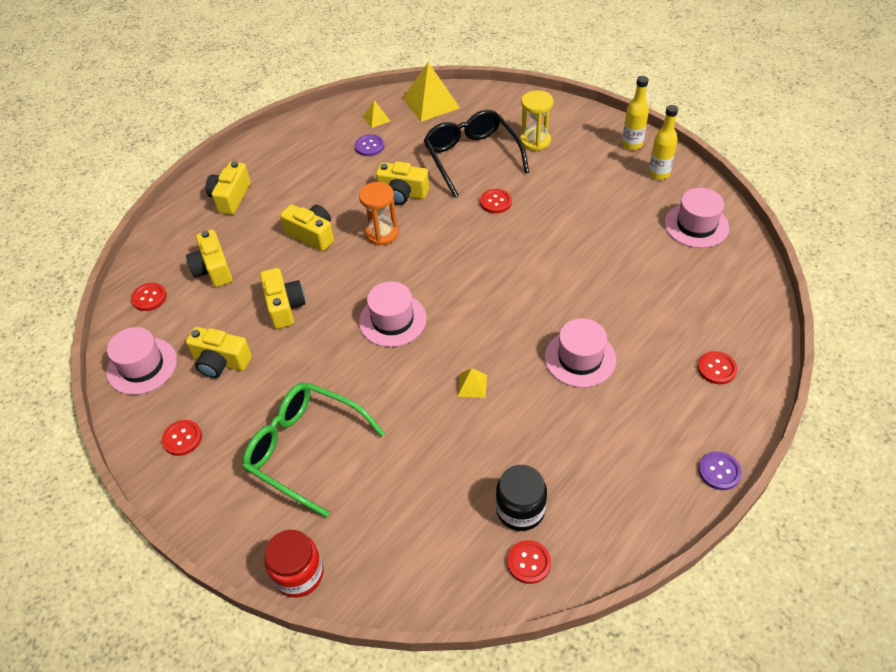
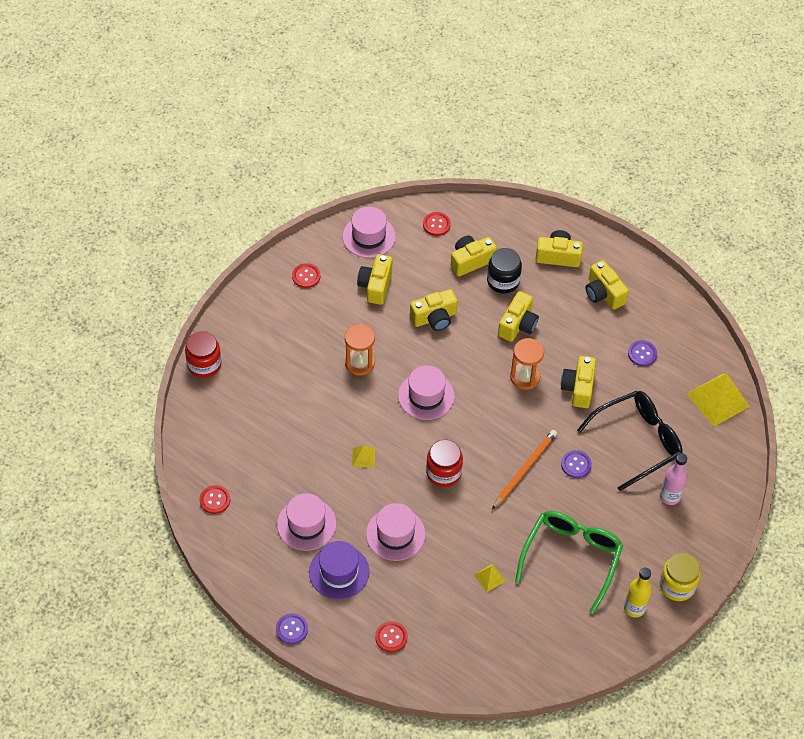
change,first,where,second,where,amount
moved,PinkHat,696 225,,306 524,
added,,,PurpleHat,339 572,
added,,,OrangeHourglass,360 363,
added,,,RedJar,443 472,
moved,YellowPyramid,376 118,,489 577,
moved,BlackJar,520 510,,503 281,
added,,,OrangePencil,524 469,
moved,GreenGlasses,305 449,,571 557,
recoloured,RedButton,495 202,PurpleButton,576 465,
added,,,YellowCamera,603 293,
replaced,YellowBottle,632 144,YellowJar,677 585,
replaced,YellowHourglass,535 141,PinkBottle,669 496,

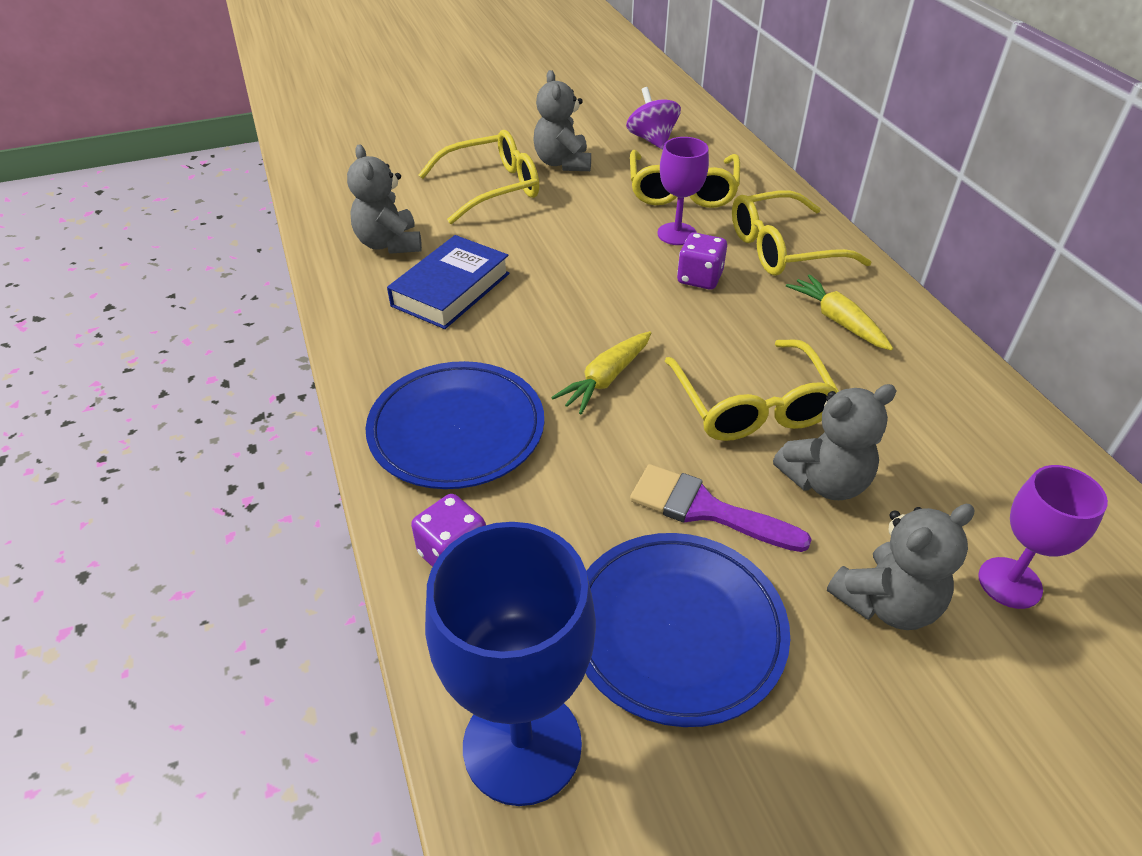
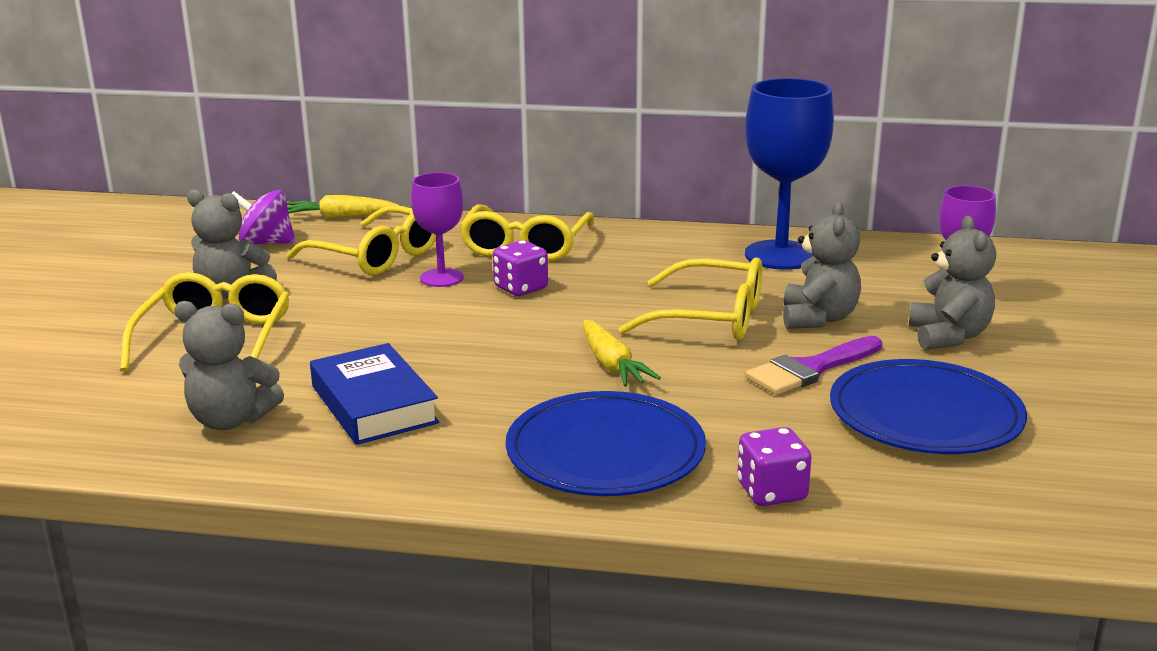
change,first,where,second,where,amount
moved,YellowCarrot,837 320,,340 217,
moved,BlueGoblet,522 745,,780 255,

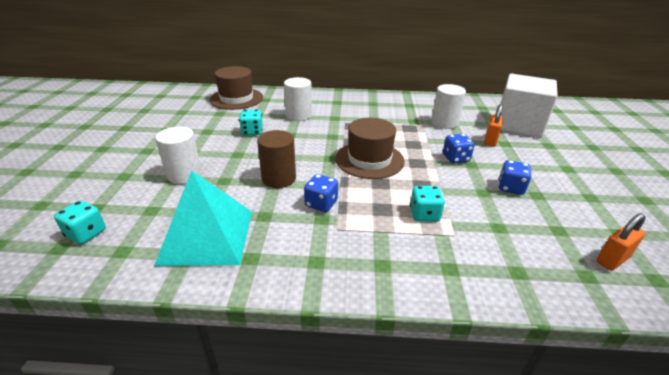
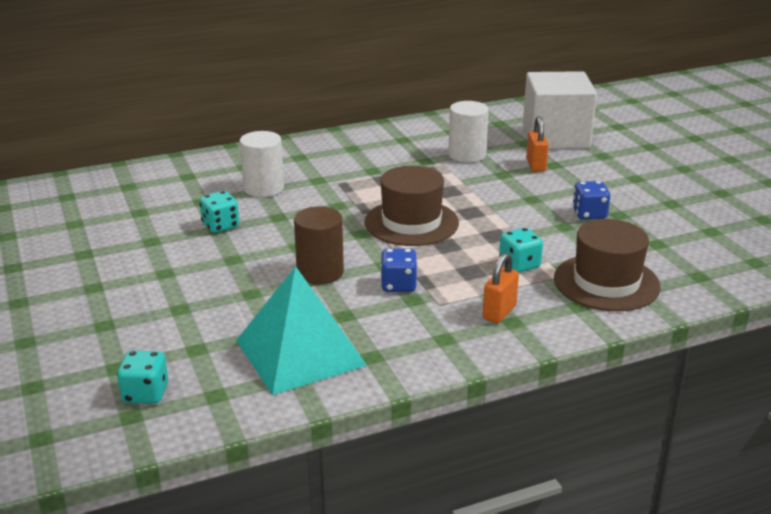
change,first,where,second,where,amount
moved,OrangePadlock,612 260,,499 312,
moved,BrownHat,236 98,,606 282,
removed,WhiteCylinder,184 174,,,
removed,BlueDice,455 158,,,

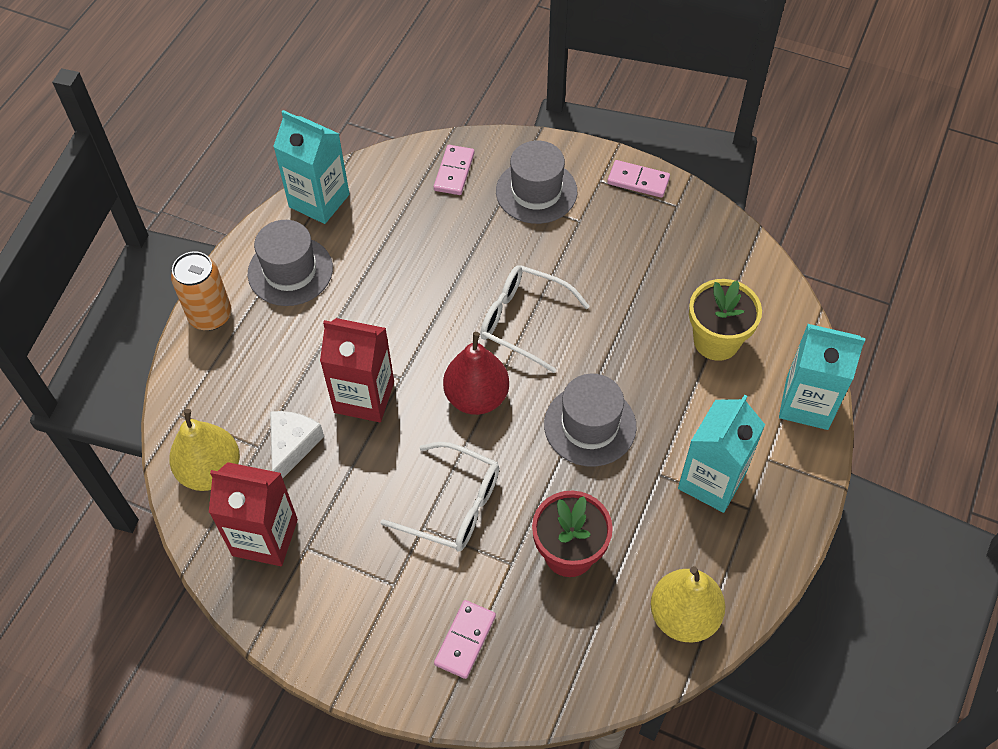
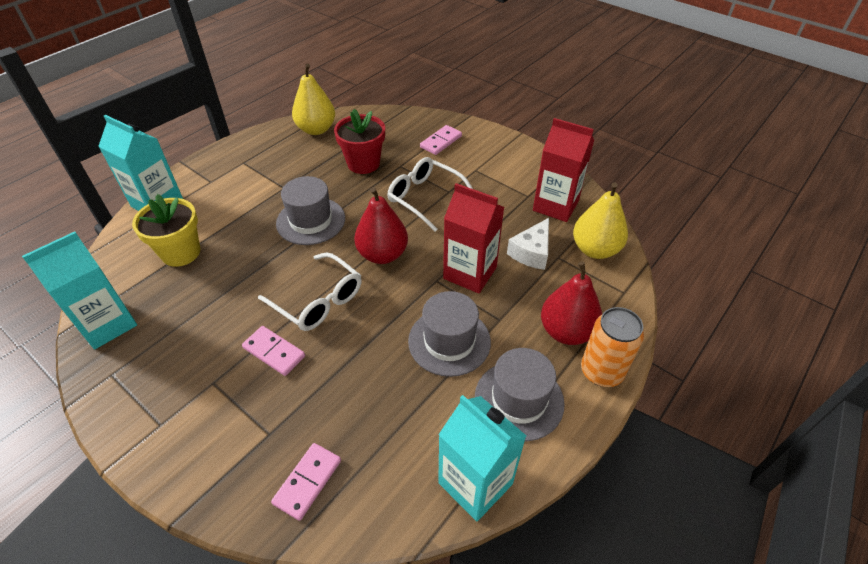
change,first,where,second,where,amount
moved,TurquoiseCarton,711 481,,107 324,
moved,PinkDomino,638 181,,274 352,
moved,GreyHat,536 191,,449 341,
added,,,RedPear,566 331,

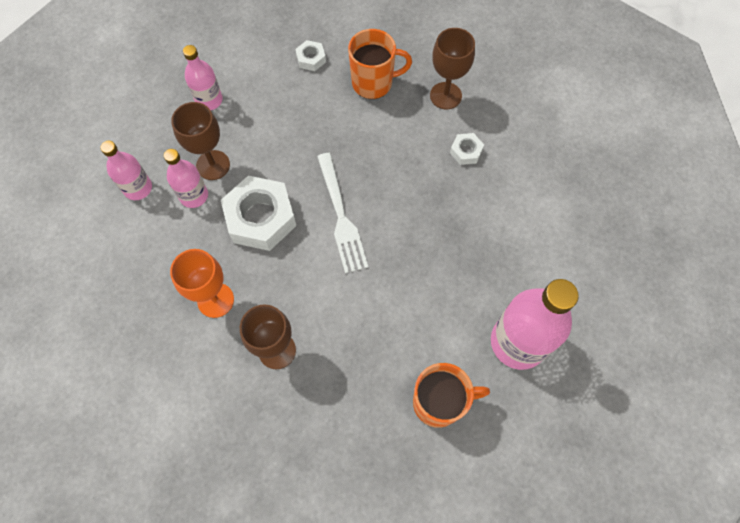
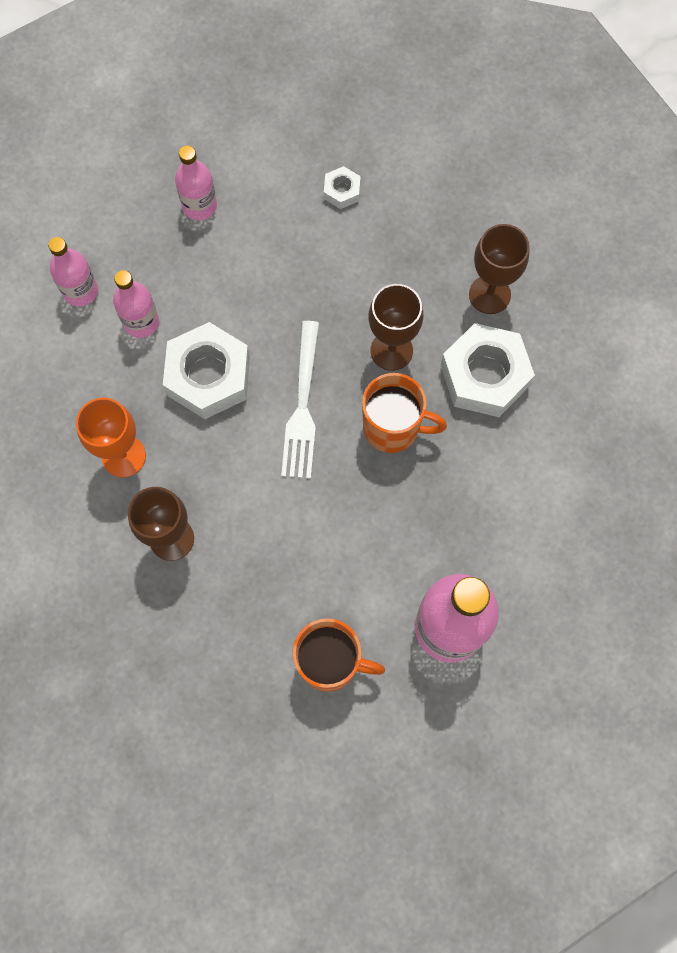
change,first,where,second,where,amount
moved,OrangeMug,373 83,,393 428,
moved,BrownGoblet,213 165,,391 350,
resized,WhiteNut,466 151,,484 376,x2.15

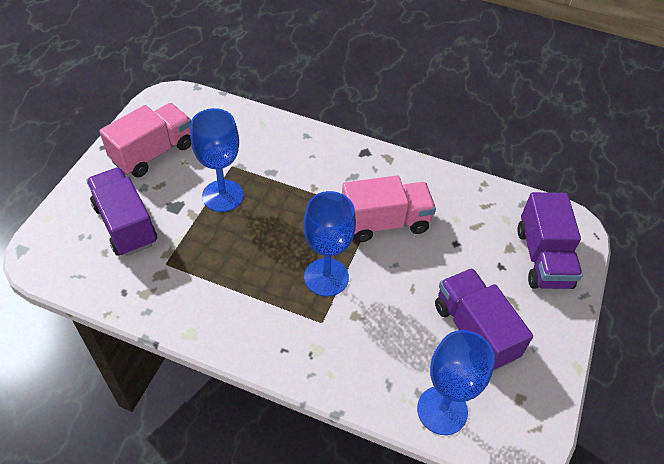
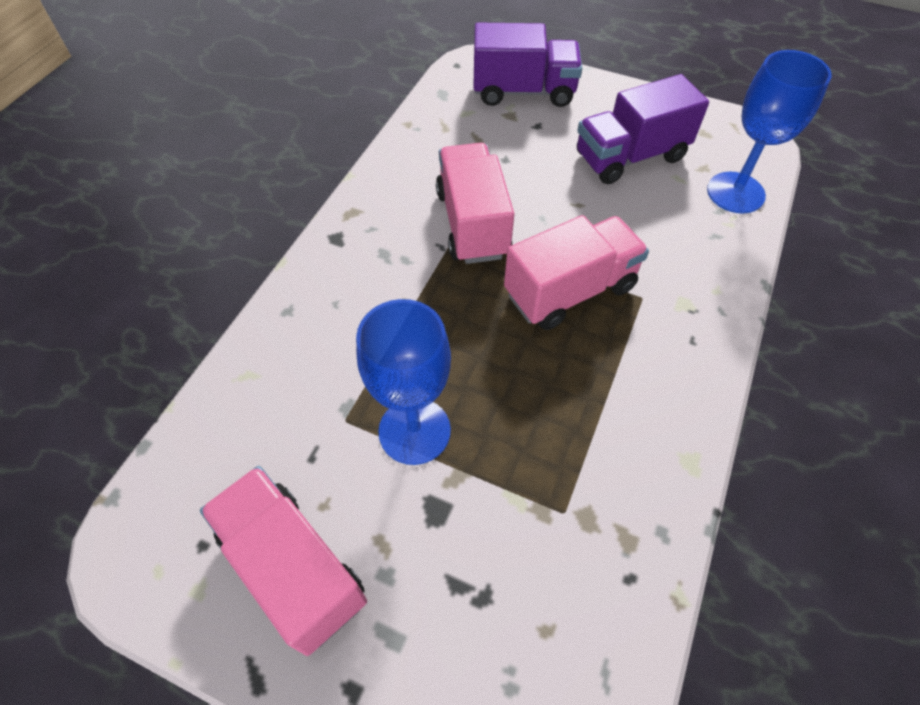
change,first,where,second,where,amount
replaced,BlueGoblet,326 277,PinkTruck,570 291,
removed,PurpleTruck,125 224,,,

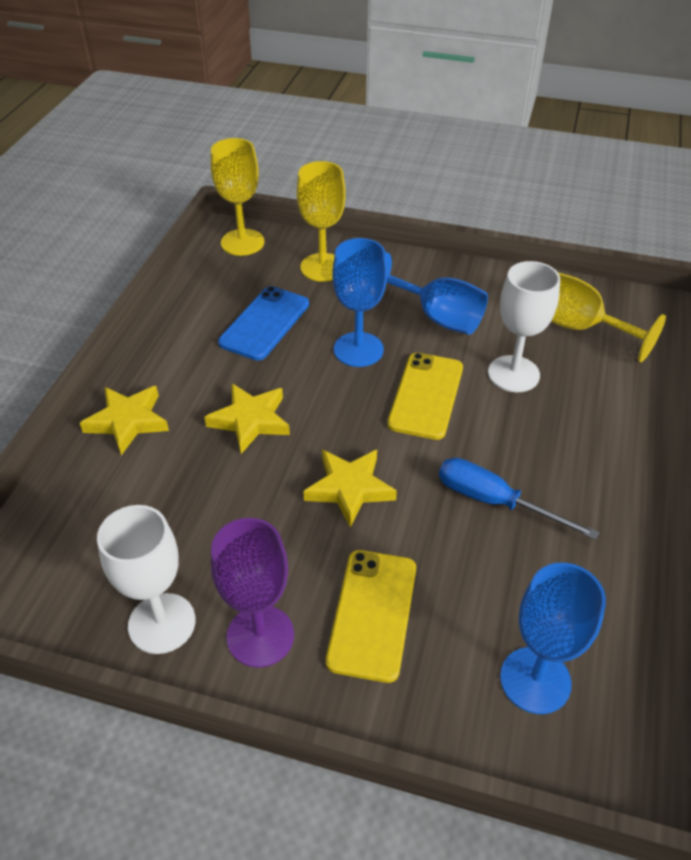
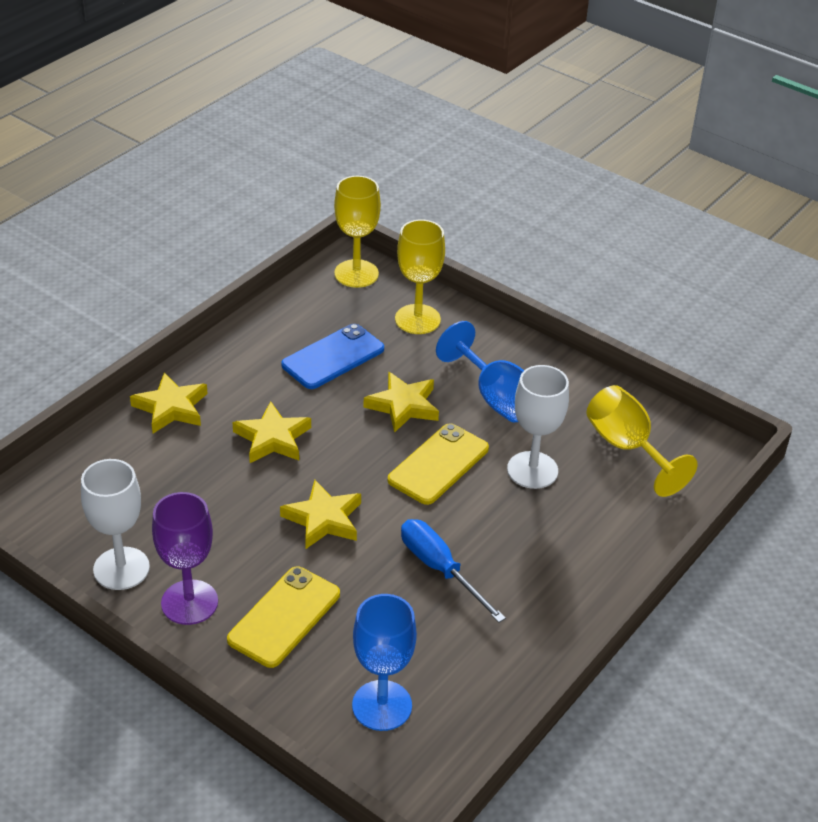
change,first,where,second,where,amount
replaced,BlueGoblet,358 349,YellowStar,403 405,

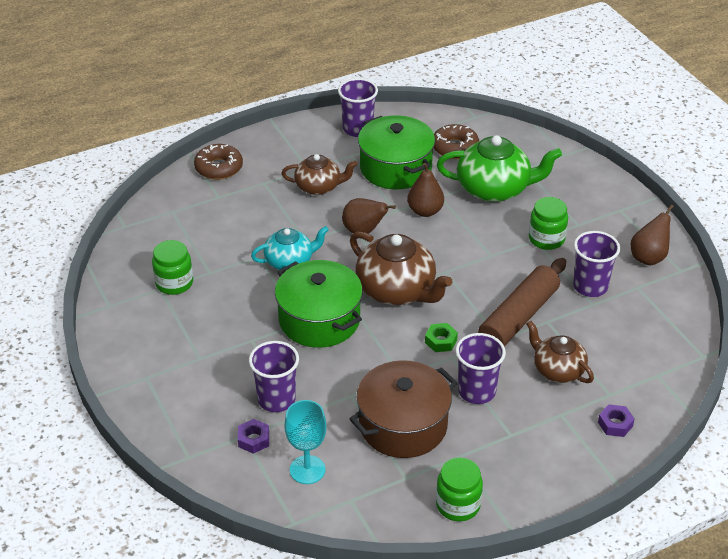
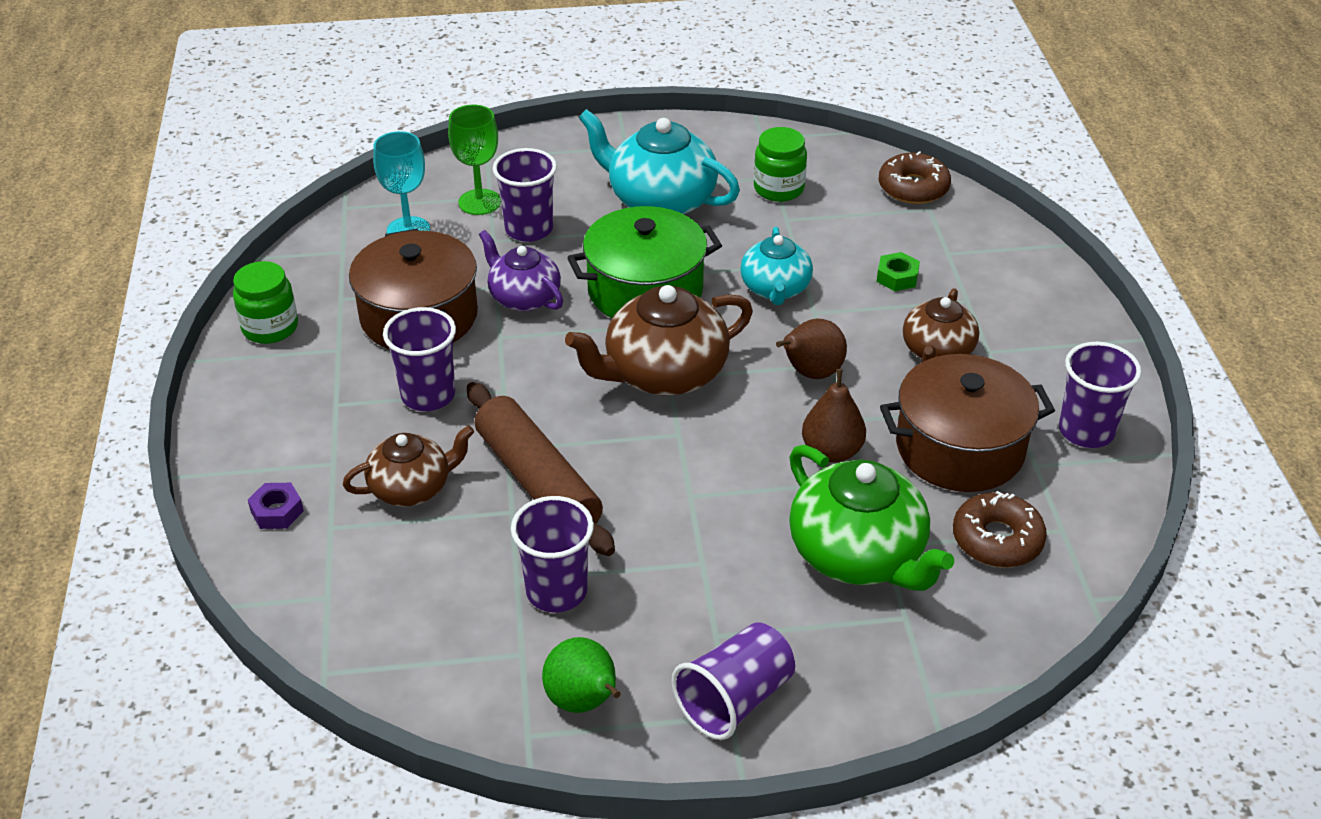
change,first,where,second,where,amount
replaced,PurpleNut,253 439,GreenGoblet,479 202,
added,,,PurpleTeapot,524 297,
recoloured,BrownPear,648 257,GreenPear,584 702,
added,,,TurquoiseTeapot,660 200,
added,,,PurpleCup,735 699,
turned,GreenTeapot,494 189,,858 555,60 degrees counterclockwise
moved,GreenNut,441 341,,897 277,
moved,BrownDonut,219 168,,913 188,
recoloured,GreenPot,396 168,BrownPot,960 448,
removed,GreenJar,546 239,,,

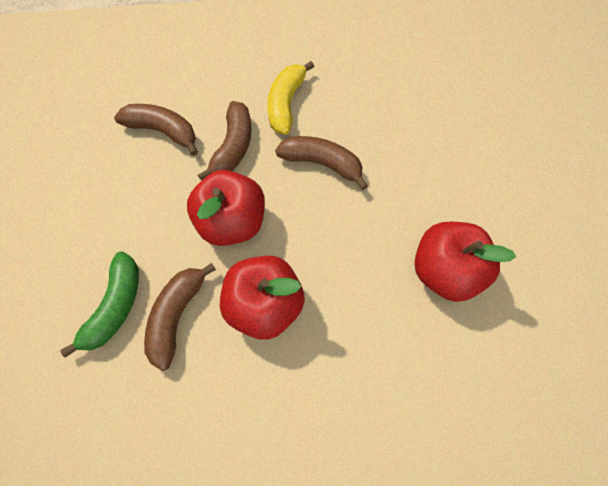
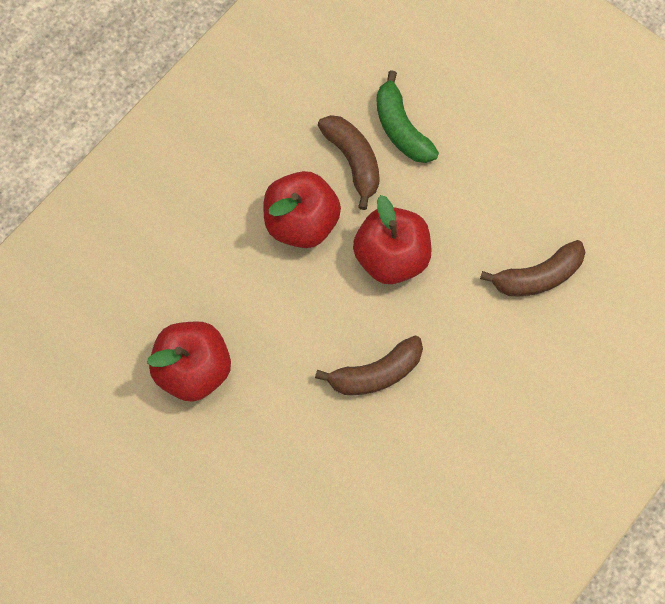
change,first,where,second,where,amount
removed,BrownBanana,233 147,,,
removed,YellowBanana,286 104,,,

